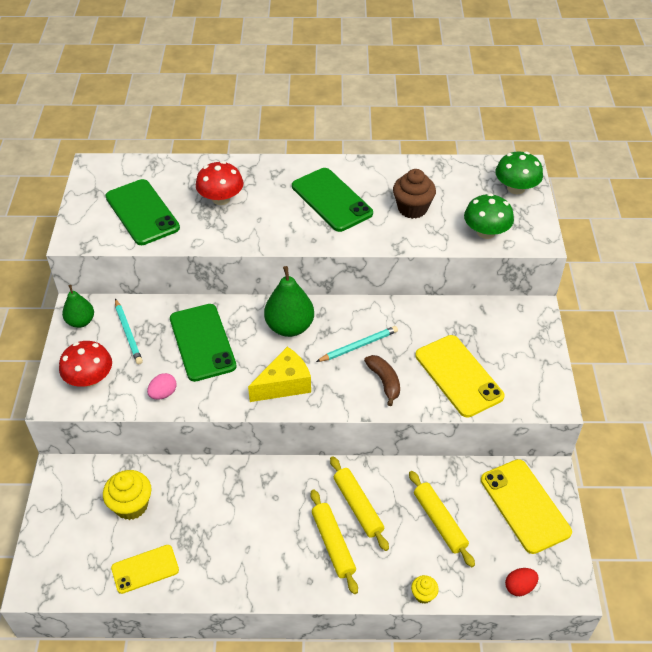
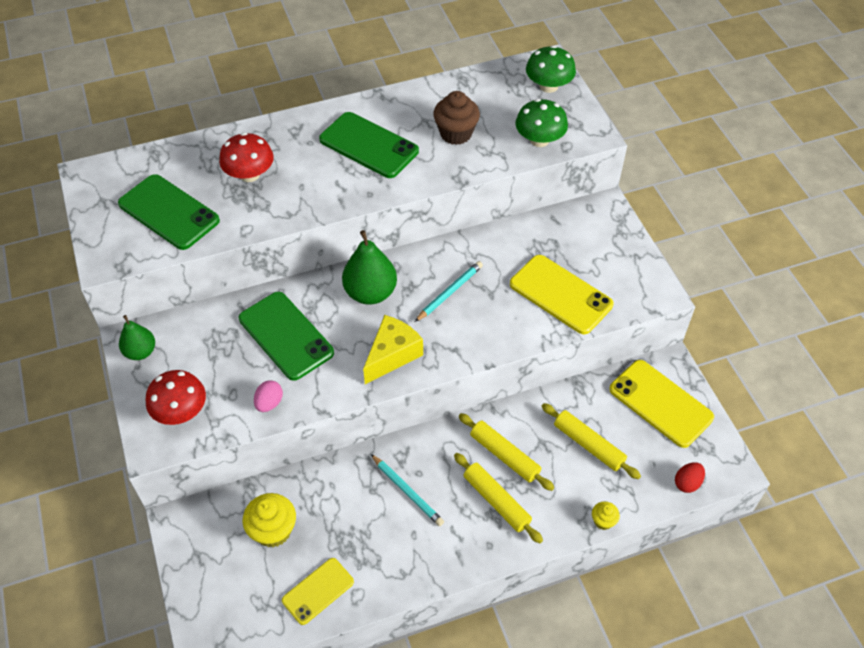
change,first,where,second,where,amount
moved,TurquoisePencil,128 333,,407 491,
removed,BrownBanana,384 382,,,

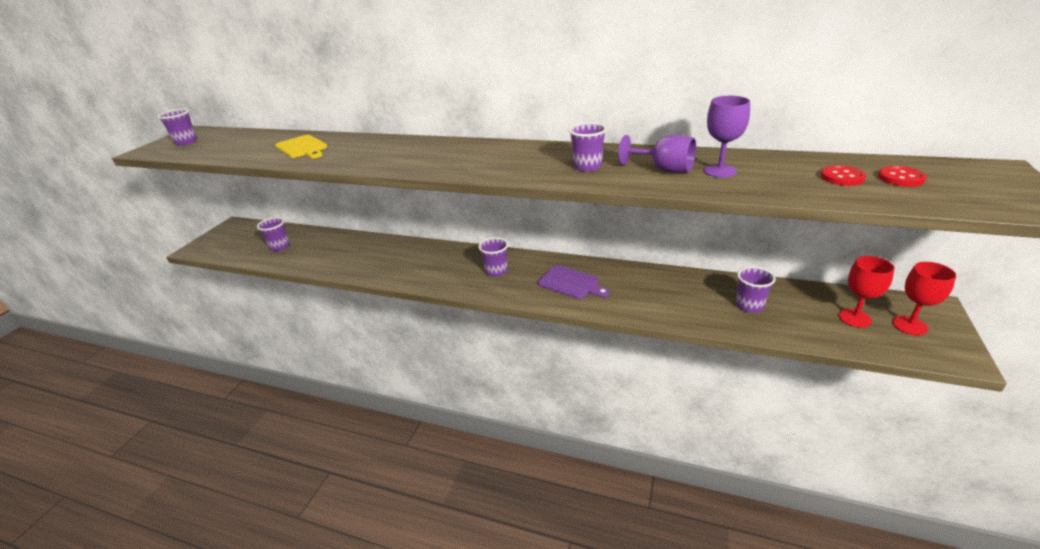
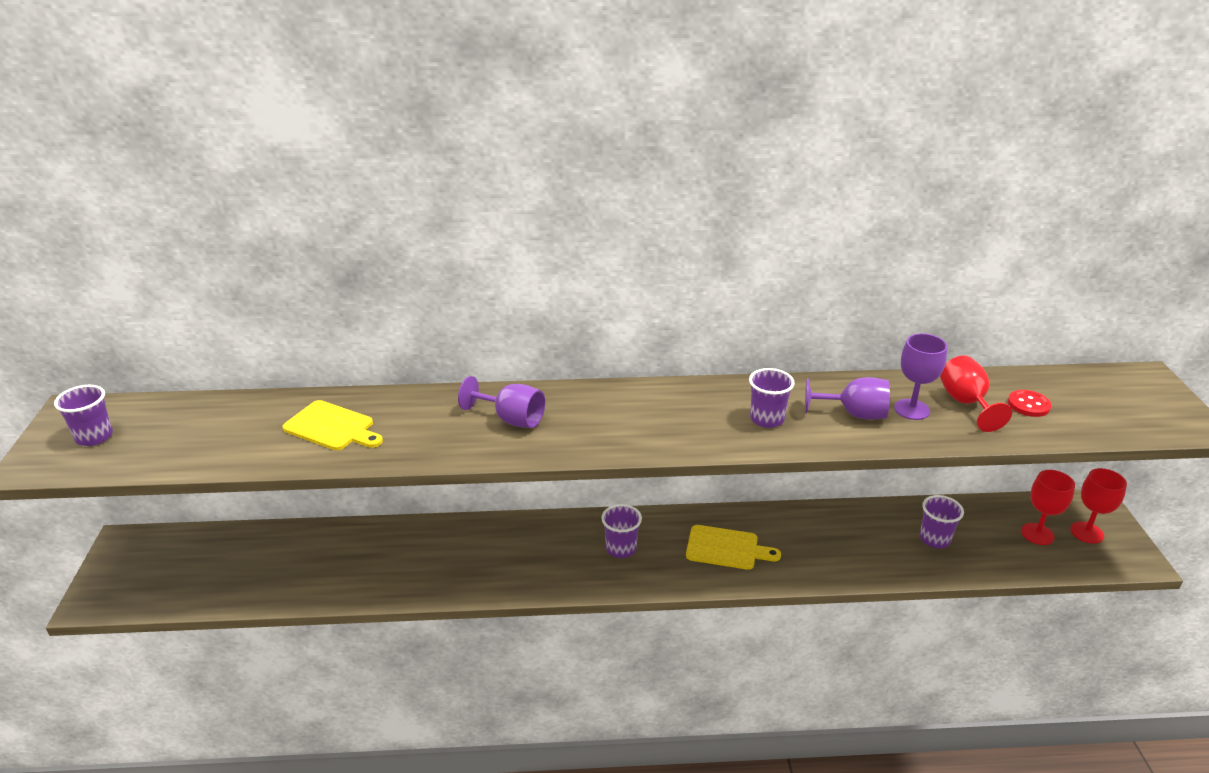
change,first,where,second,where,amount
added,,,PurpleGoblet,511 419,
recoloured,PurpleCuttingBoard,571 283,YellowCuttingBoard,726 548,
added,,,RedGoblet,966 403,
removed,PurpleCup,280 247,,,
removed,RedButton,900 178,,,

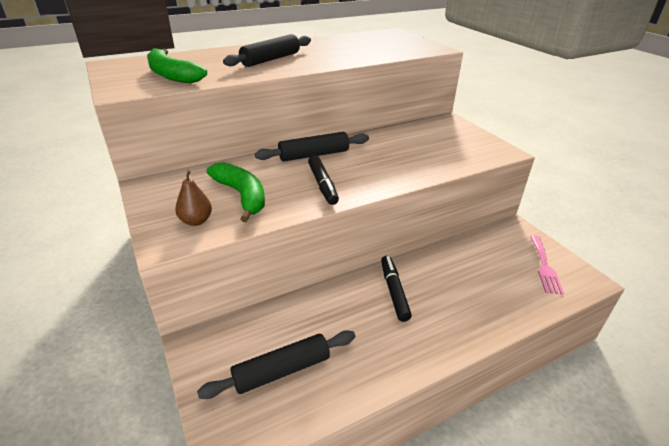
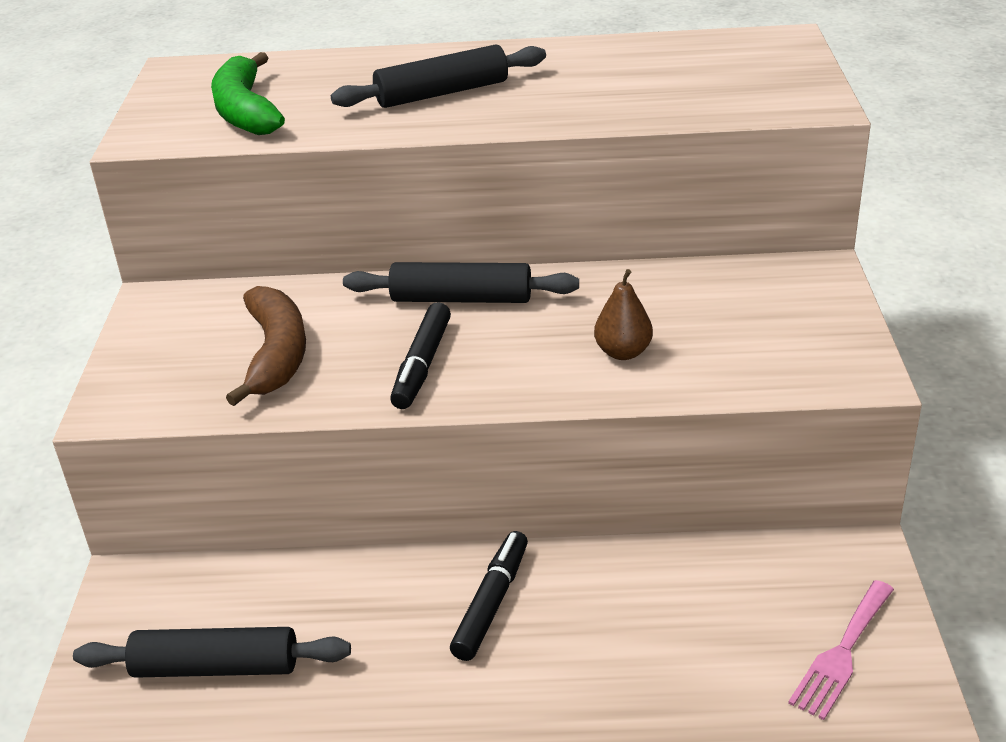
change,first,where,second,where,amount
recoloured,GreenBanana,242 196,BrownBanana,276 355,
moved,BrownPear,196 221,,623 352,

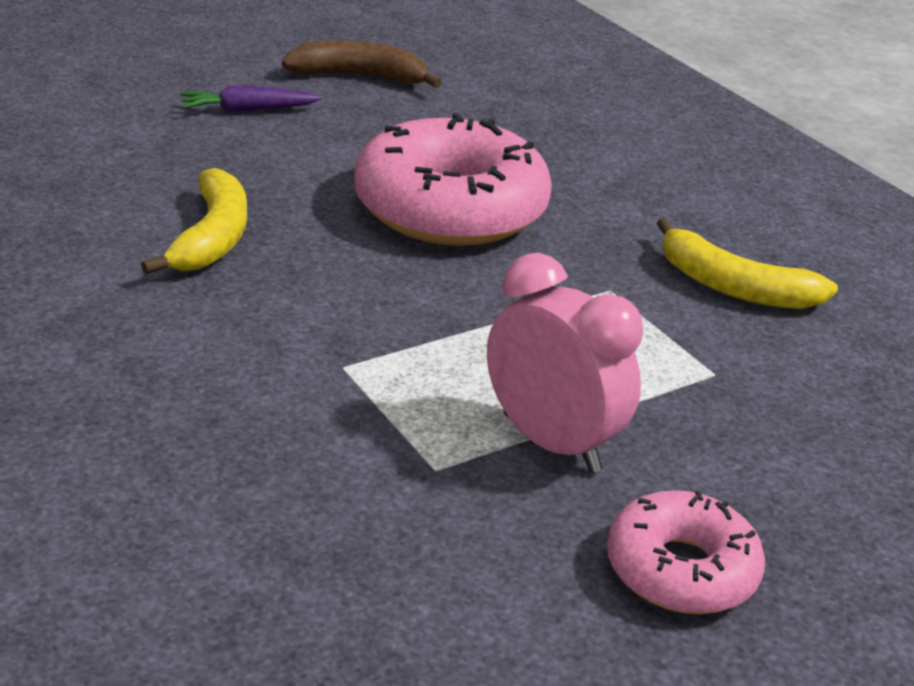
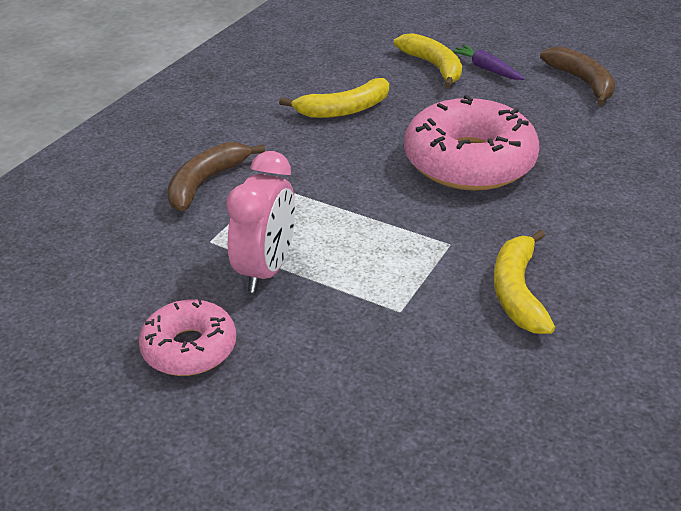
change,first,where,second,where,amount
added,,,BrownBanana,206 182,
added,,,YellowBanana,433 67,

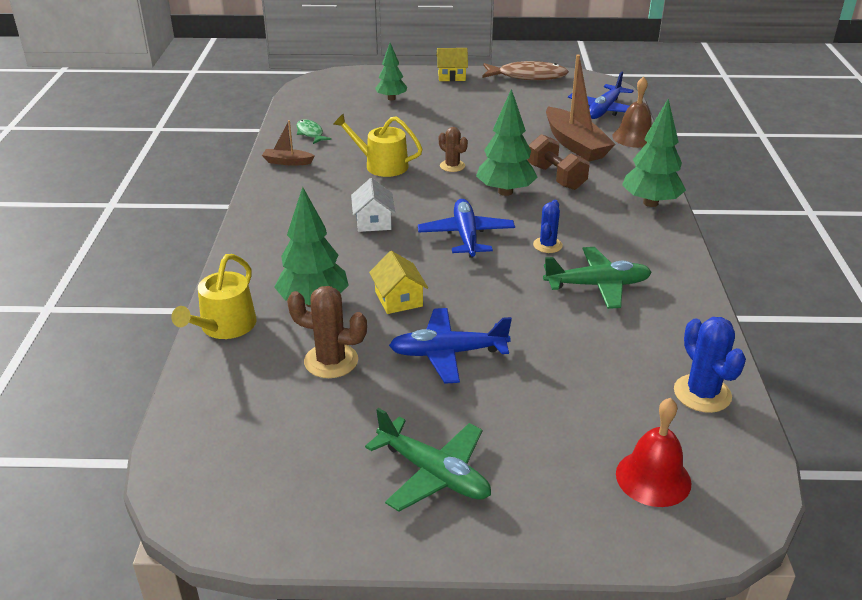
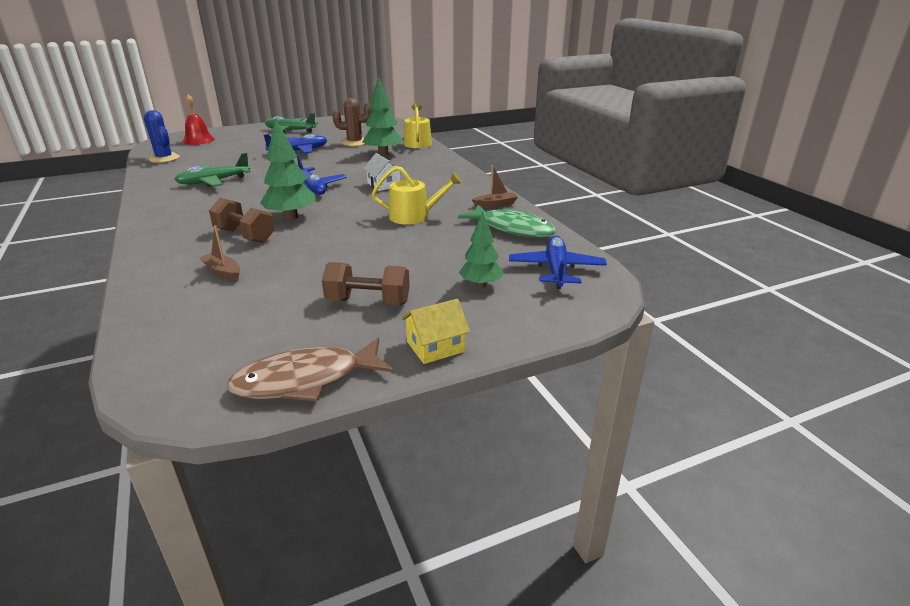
change,first,where,second,where,amount
resized,BrownBoat,575 144,,223 272,x0.49
added,,,BrownDumbbell,368 302,
resized,GreenFish,310 133,,512 228,x1.85
moved,BluePlane,604 110,,556 269,
removed,YellowHouse,398 299,,,
removed,BrownCactus,452 166,,,
removed,BlueCactus,547 245,,,
removed,BrownBell,634 137,,,
removed,GreenTree,650 203,,,

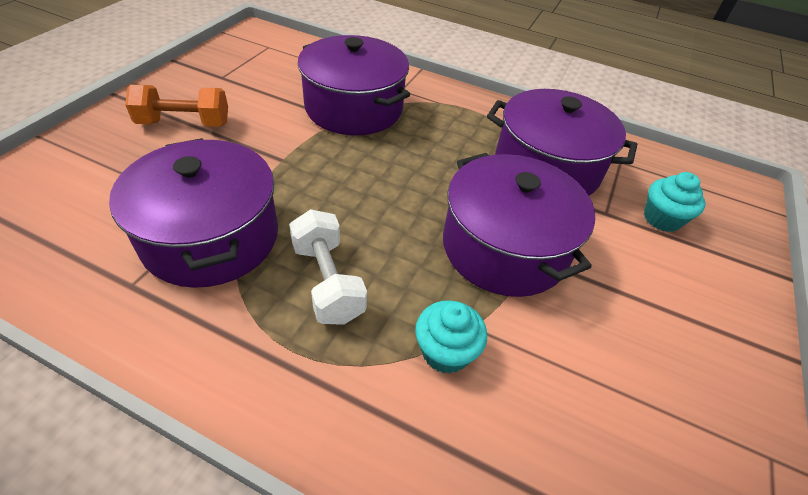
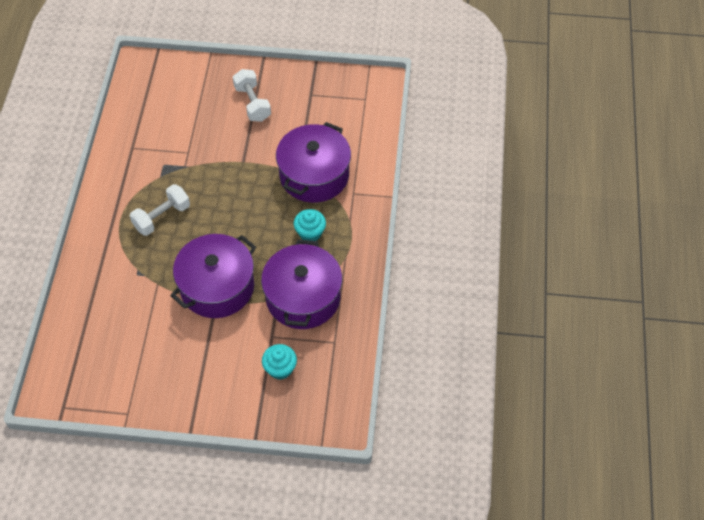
change,first,where,second,where,amount
recoloured,OrangeDumbbell,184 123,WhiteDumbbell,252 103,
moved,TurquoiseCupcake,445 352,,310 233,
removed,PurplePot,211 237,,,

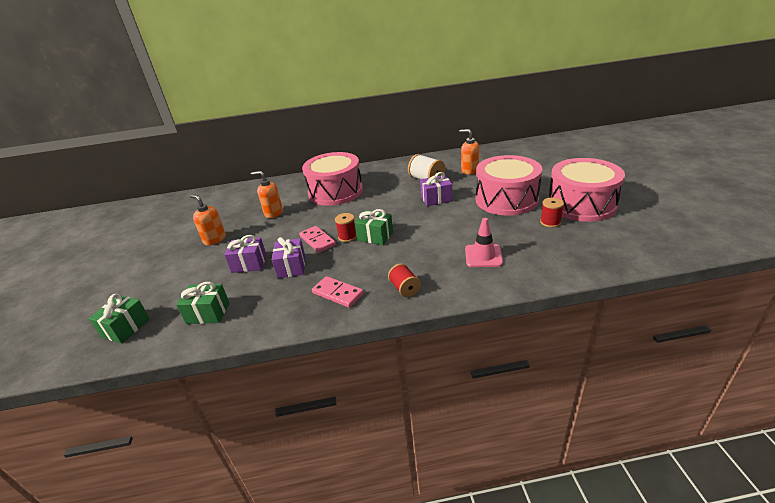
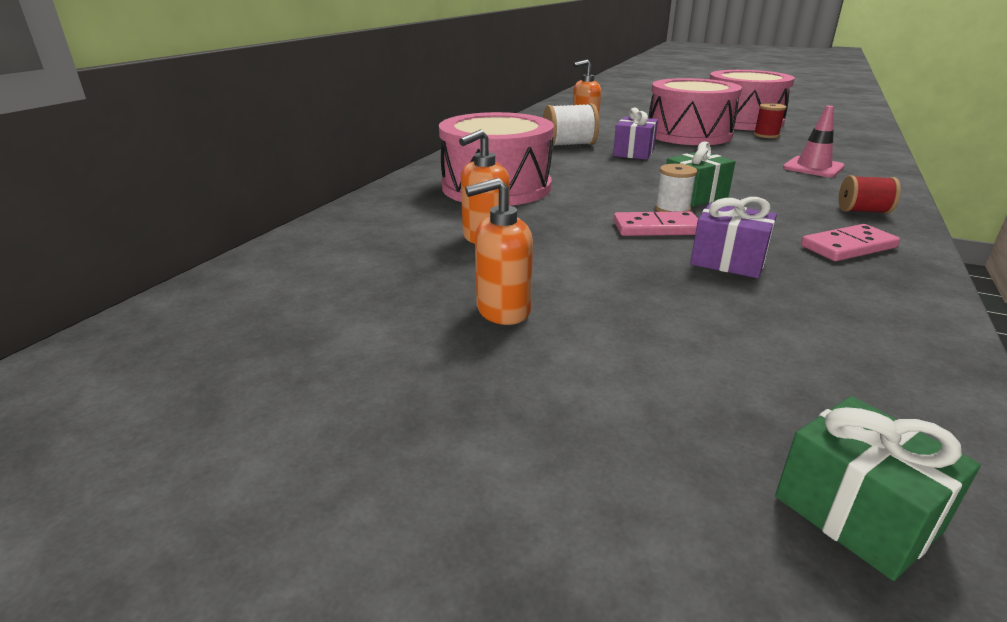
change,first,where,second,where,amount
recoloured,RedSpool,347 237,WhiteSpool,672 209,
removed,GreenGift,208 313,,,
removed,PurpleGift,249 264,,,

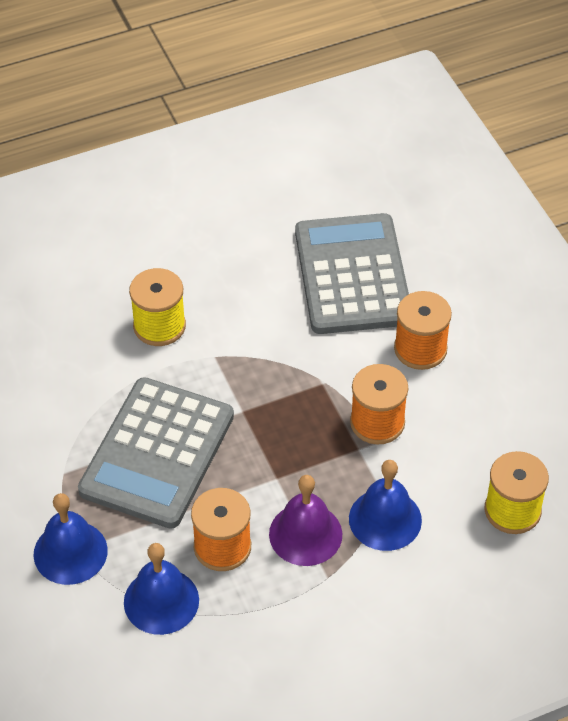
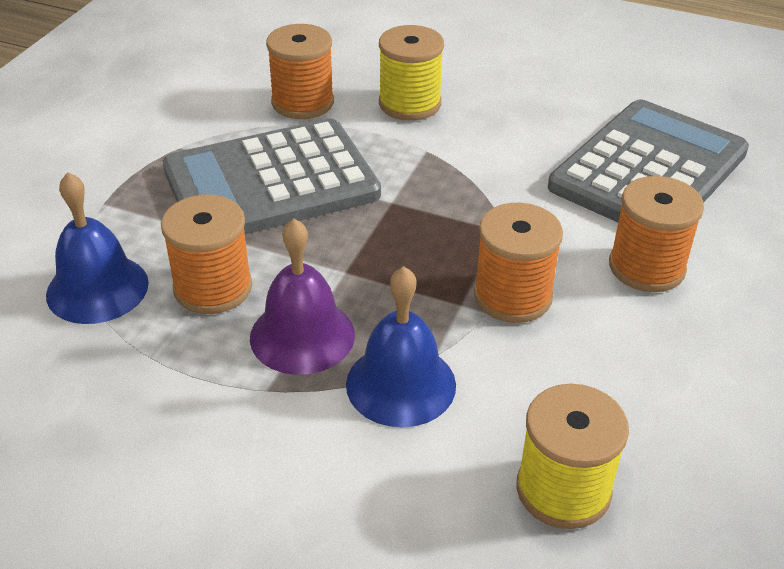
change,first,where,second,where,amount
added,,,OrangeSpool,302 102,
removed,BlueBell,70 552,,,

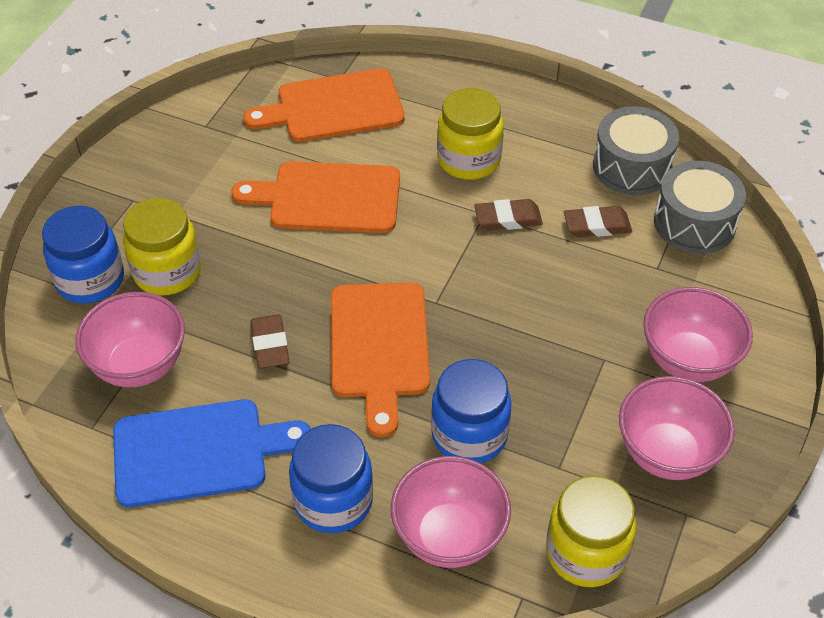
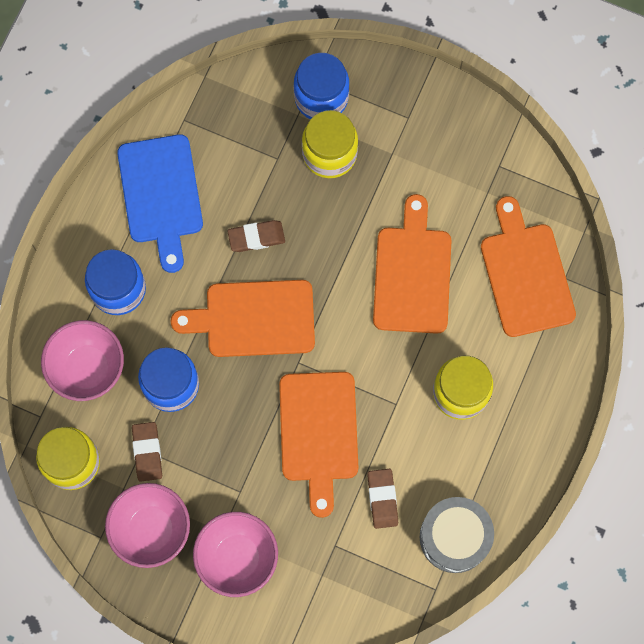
change,first,where,second,where,amount
moved,BrownEraser,508 219,,147 452,
added,,,OrangeCuttingBoard,318 433,
removed,PinkBowl,139 365,,,
removed,GreyDrum,694 223,,,

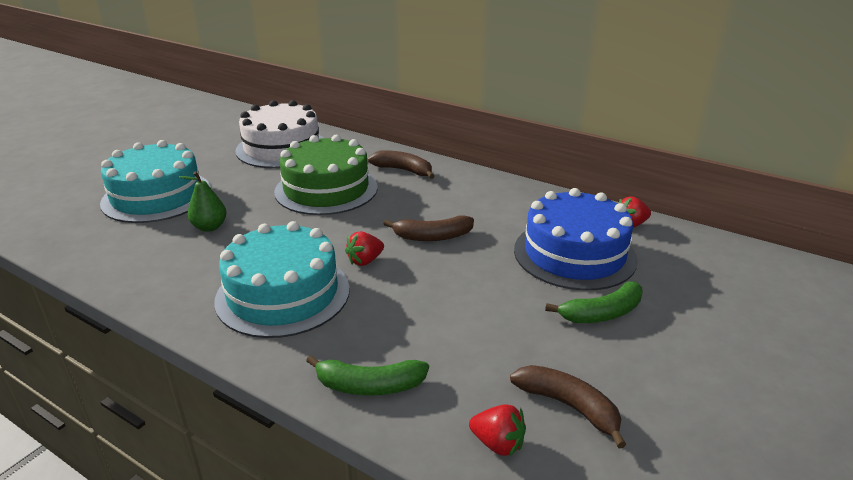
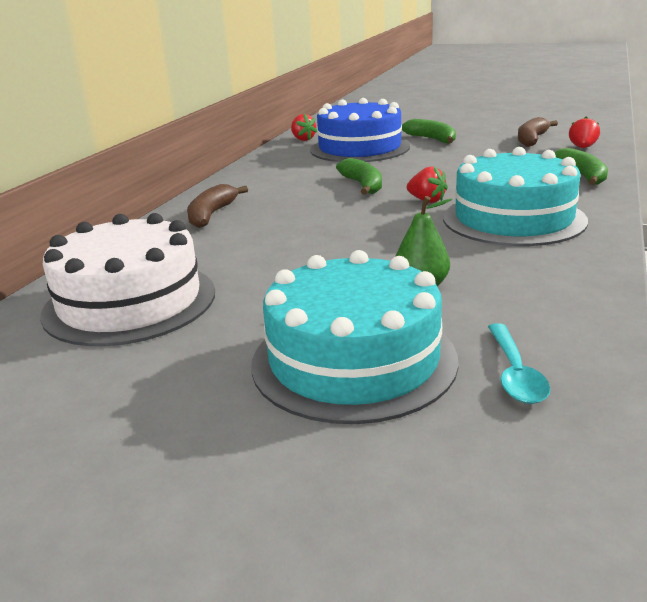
change,first,where,second,where,amount
recoloured,BrownBanana,432 236,GreenBanana,363 185,
added,,,TurquoiseSpoon,515 373,
removed,GreenCake,326 189,,,

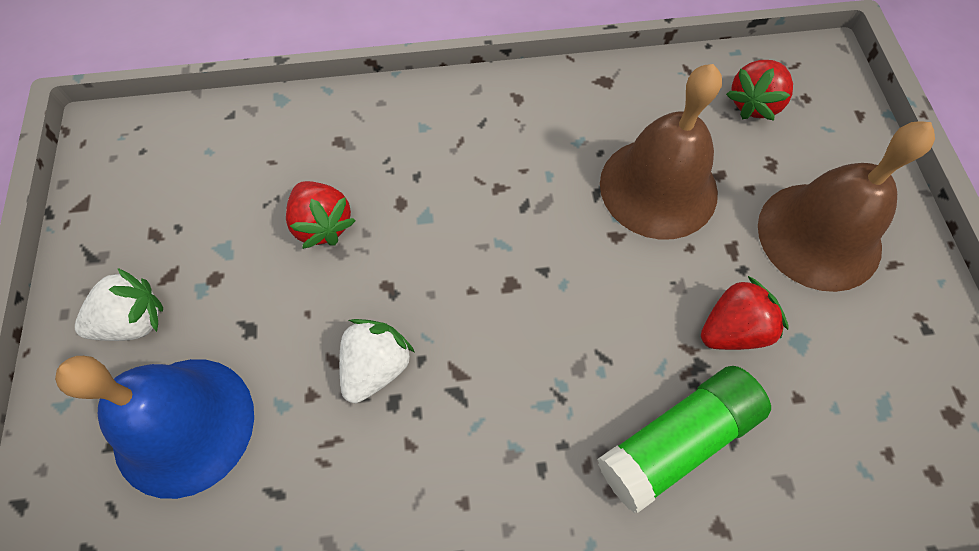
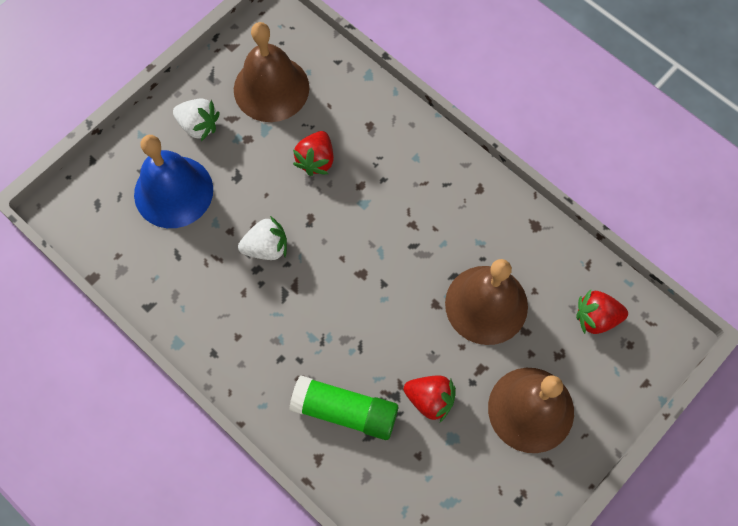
change,first,where,second,where,amount
added,,,BrownBell,271 88,

